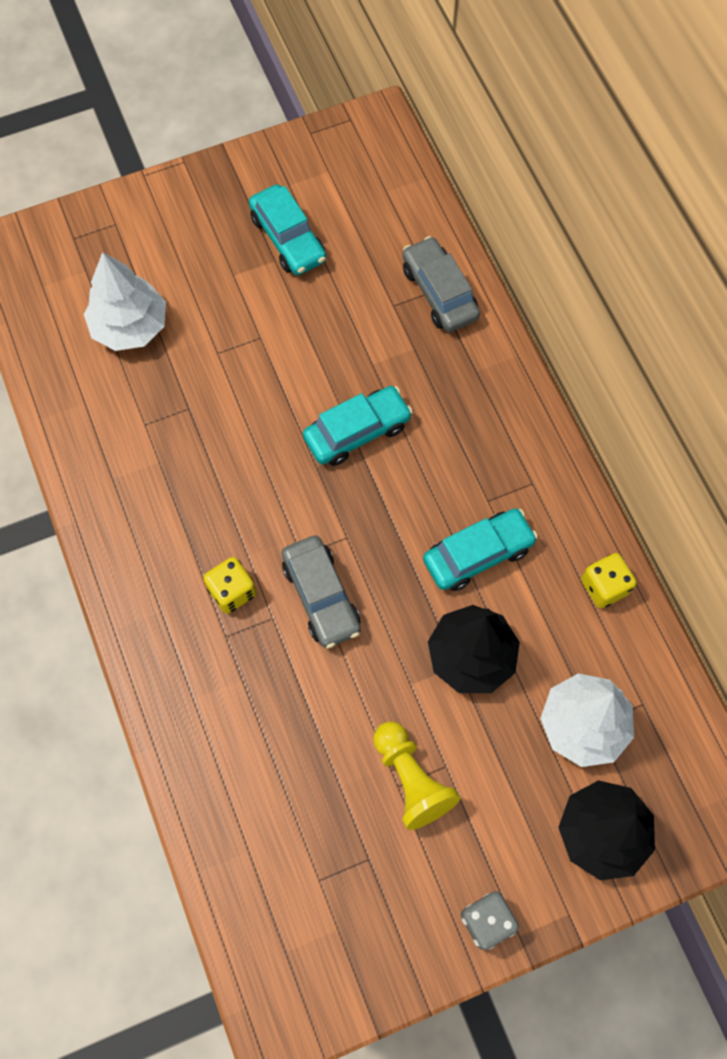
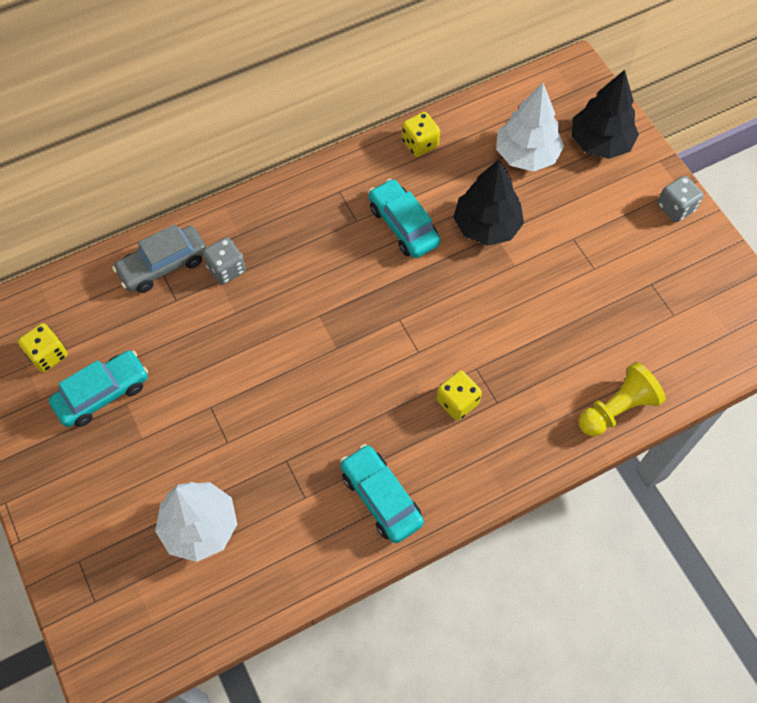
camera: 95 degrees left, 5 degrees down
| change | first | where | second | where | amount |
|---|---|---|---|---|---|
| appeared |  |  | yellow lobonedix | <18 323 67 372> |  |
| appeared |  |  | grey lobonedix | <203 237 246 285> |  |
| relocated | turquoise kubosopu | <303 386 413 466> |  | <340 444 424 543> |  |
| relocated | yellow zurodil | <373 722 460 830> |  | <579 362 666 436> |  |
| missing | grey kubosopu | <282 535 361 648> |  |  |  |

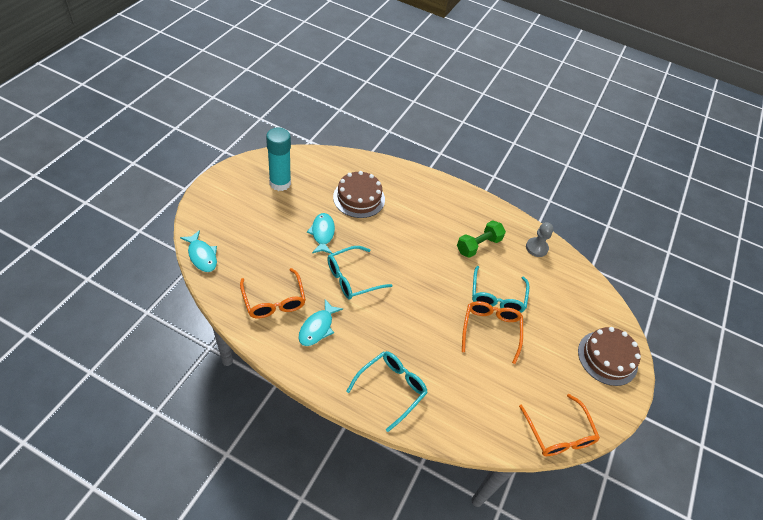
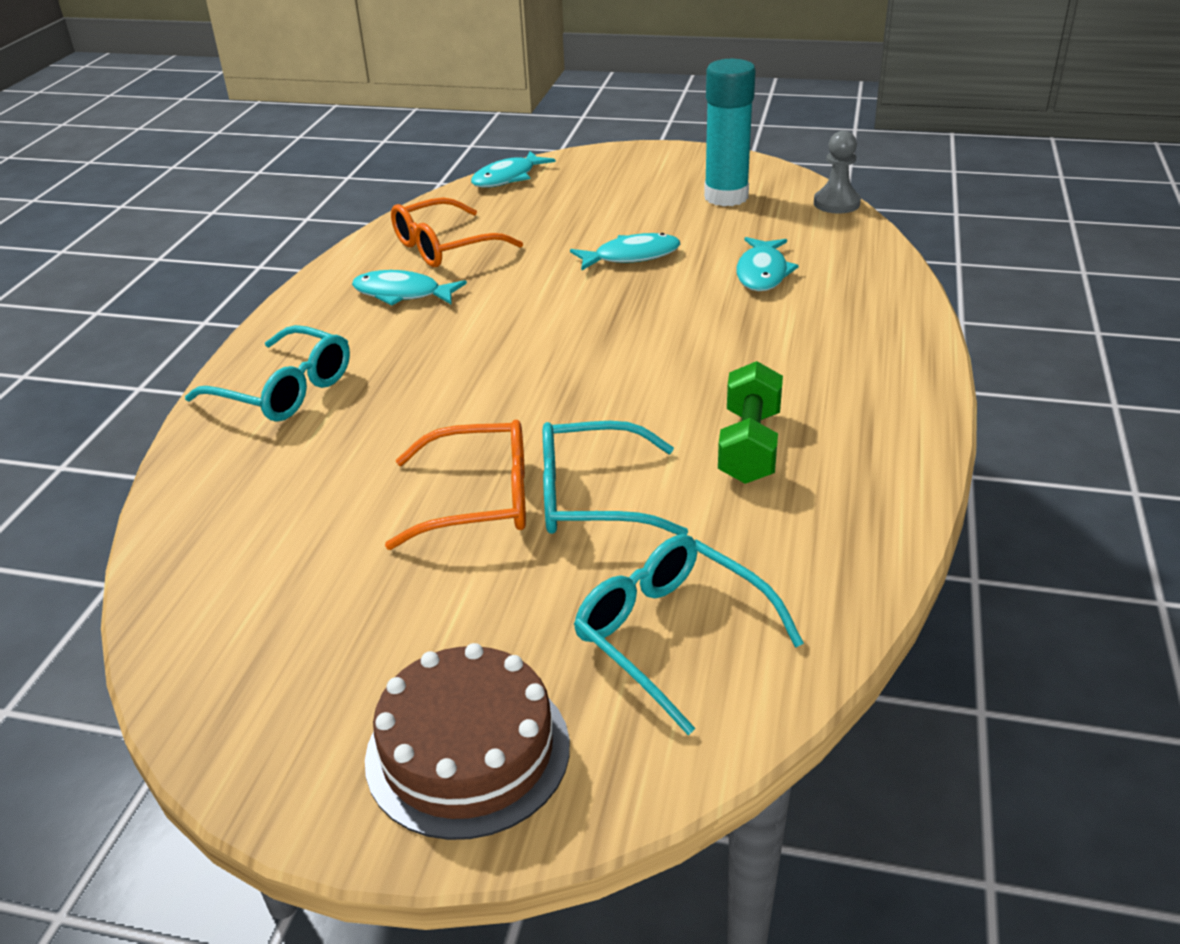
camera: 85 degrees right, 15 degrees down
| change | first | where | second | where | amount |
|---|---|---|---|---|---|
| relocated | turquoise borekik | <327 246 392 299> |  | <574 534 804 735> |  |
| spun | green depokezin | <457 220 506 258> |  | <718 361 783 484> | 60 degrees clockwise |
| exchanged | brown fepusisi | <333 171 385 218> | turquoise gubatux | <736 237 799 291> |  |
| relocated | grey zurodil | <526 222 554 257> |  | <814 131 861 214> |  |
| missing | orange borekik | <519 394 600 456> |  |  |  |

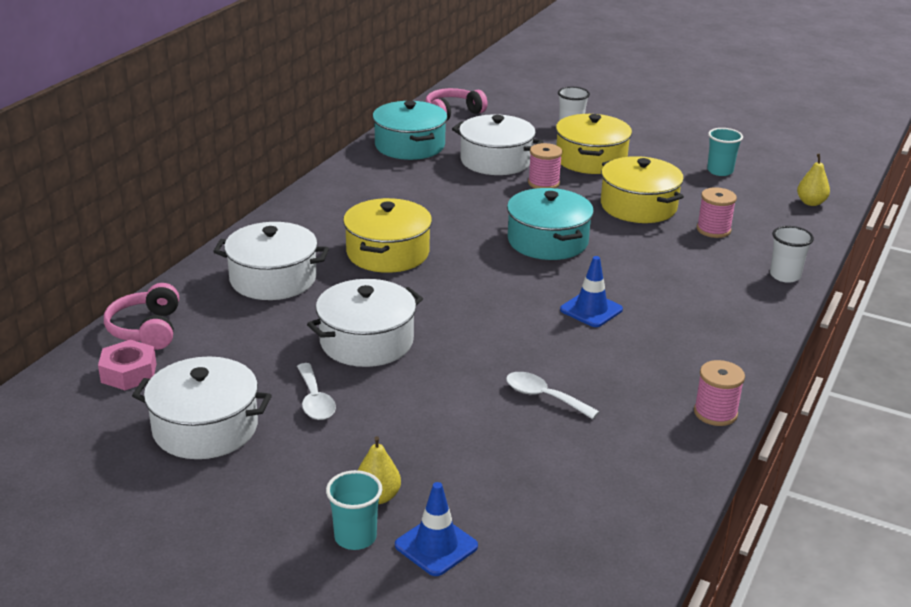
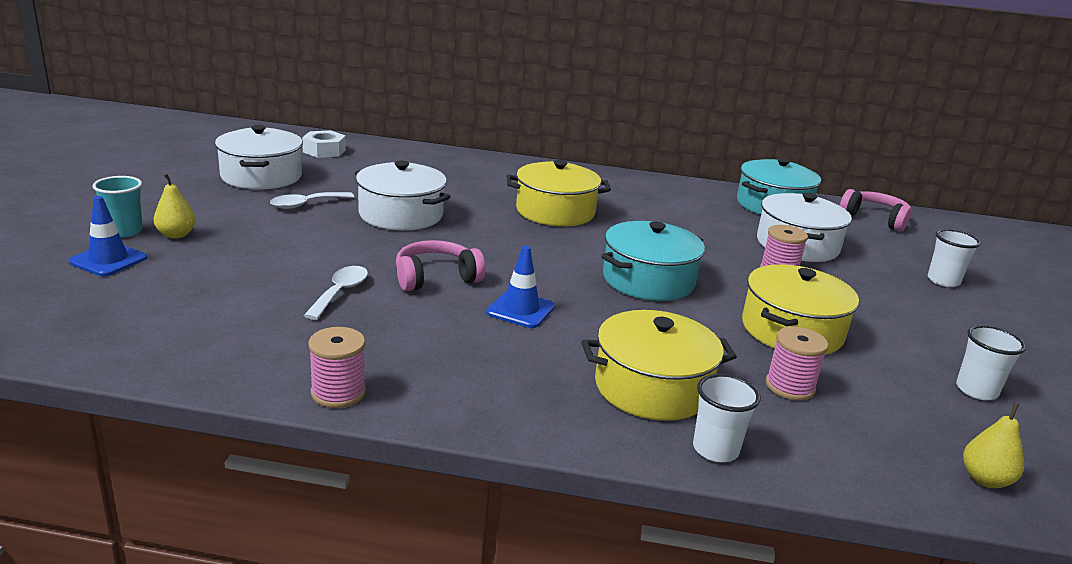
camera: 70 degrees right, 5 degrees down
| change | first | where | second | where | amount |
|---|---|---|---|---|---|
| colour | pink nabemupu | <98 339 157 390> | white nabemupu | <302 130 346 158> |  |
| relocated | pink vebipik | <104 283 179 350> |  | <396 240 485 291> |  |
| relocated | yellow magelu | <556 114 632 174> |  | <581 310 737 421> |  |
| colour | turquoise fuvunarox | <707 128 743 176> | white fuvunarox | <956 325 1026 400> |  |
| missing | white magelu | <213 222 329 300> |  |  |  |

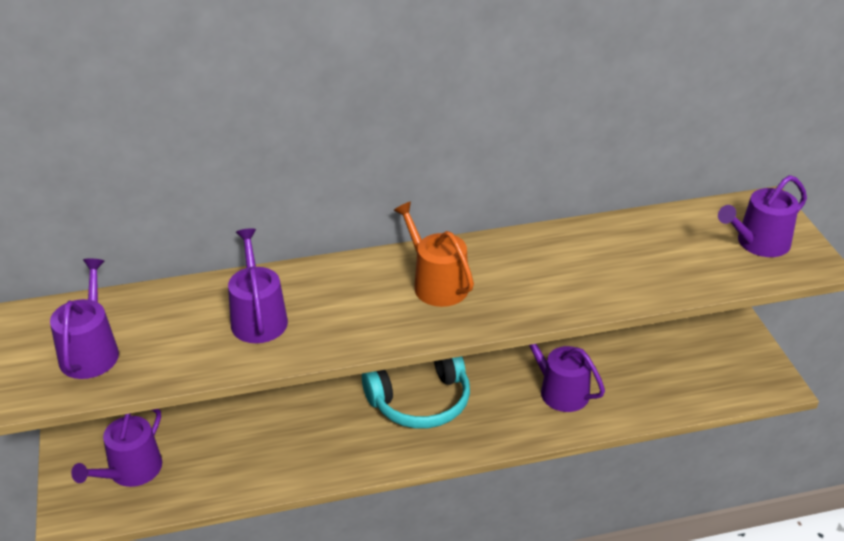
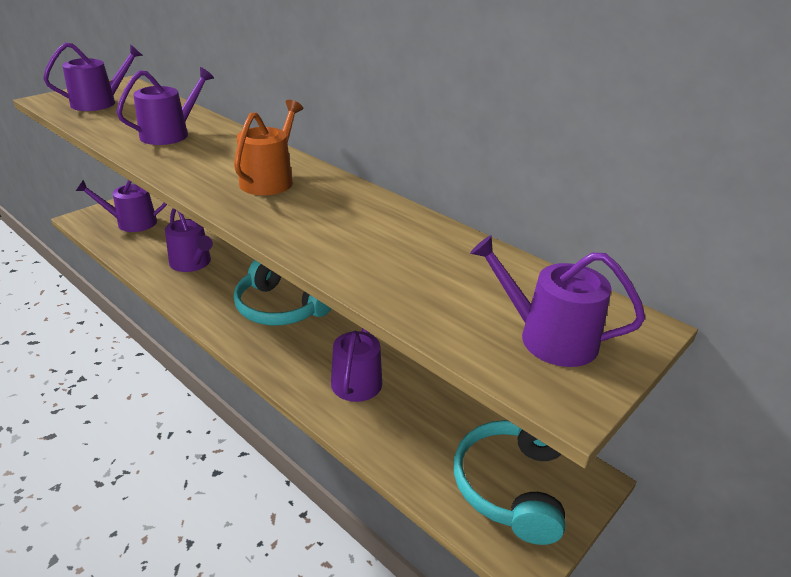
camera: 55 degrees right, 5 degrees down
| change | first | where | second | where | amount |
|---|---|---|---|---|---|
| appeared |  |  | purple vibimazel | <165 208 213 272> |  |
| appeared |  |  | turquoise vebipik | <454 420 565 545> |  |

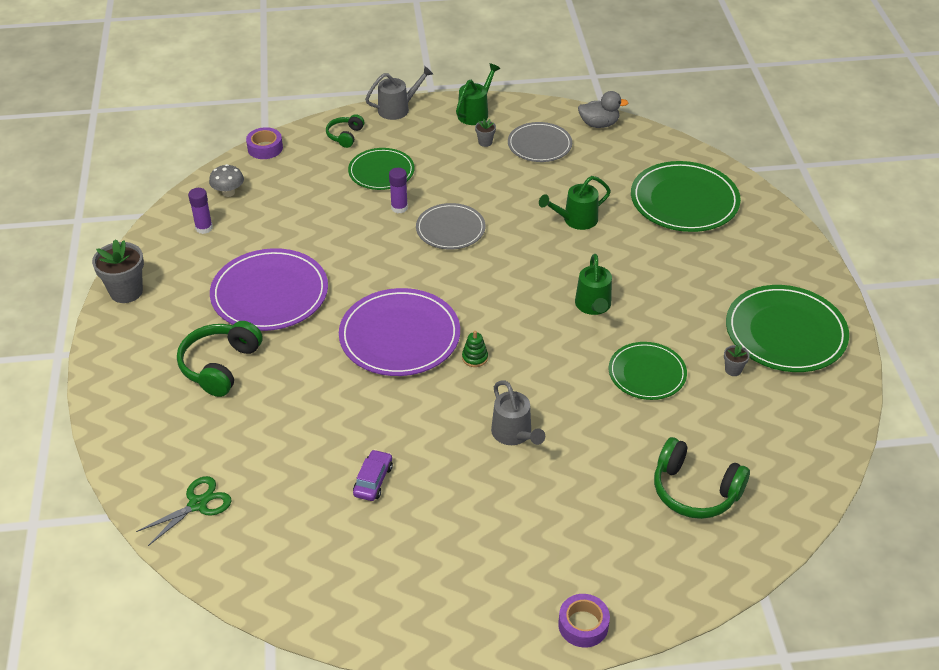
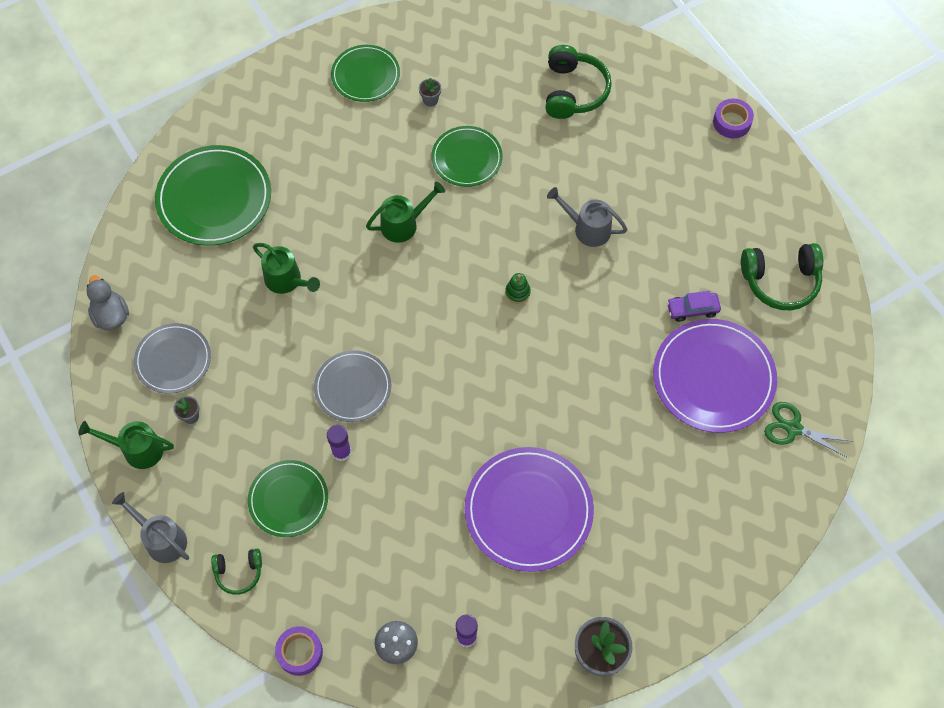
camera: 115 degrees left, 20 degrees up
| change | first | where | second | where | amount |
|---|---|---|---|---|---|
| size | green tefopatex | <726 285 849 372> |  | <331 45 400 102> | x0.63 |
| spun | grey vibimazel | <491 380 545 445> |  | <547 187 628 247> | 105 degrees counterclockwise |
| relocated | purple tefopatex | <339 288 460 376> |  | <653 319 777 433> |  |
| relocated | green vebipik | <177 321 263 397> |  | <741 243 823 310> |  |

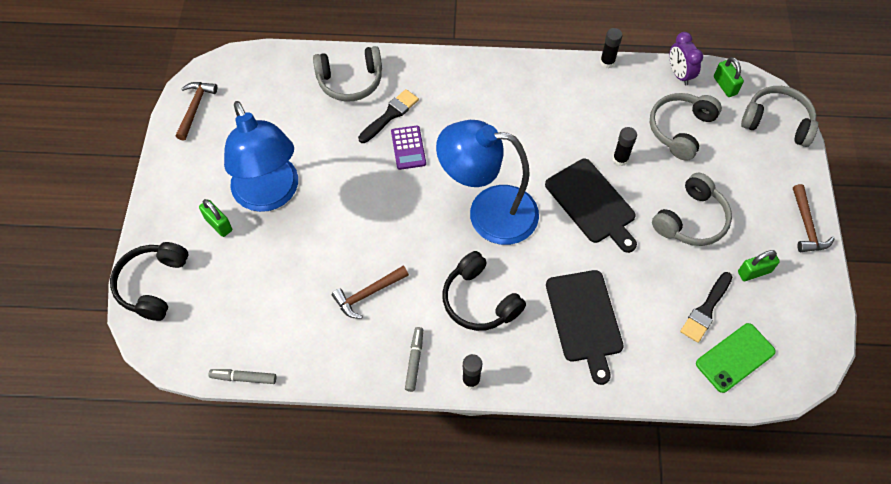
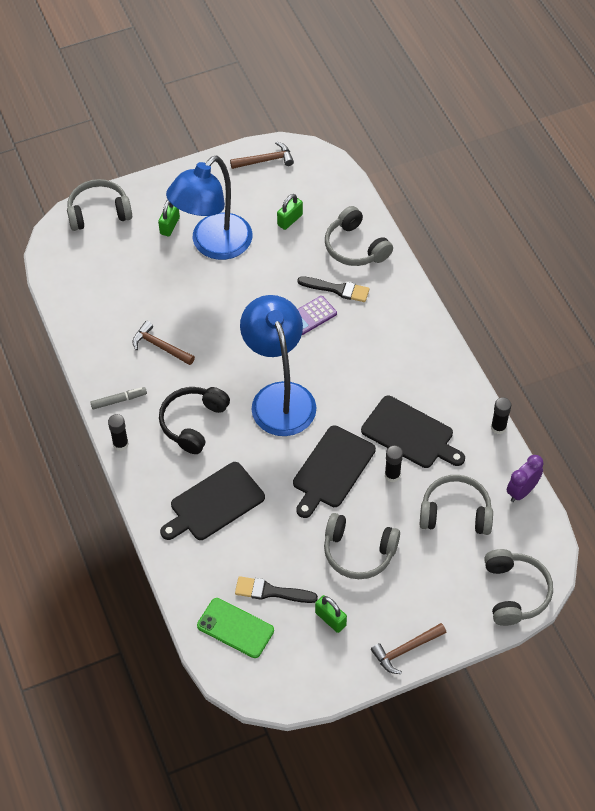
camera: 65 degrees right, 5 degrees down
| change | first | where | second | where | amount |
|---|---|---|---|---|---|
| colour | black vebipik | <110 242 188 321> | grey vebipik | <67 179 132 231> |  |
| relocated | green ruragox | <714 57 744 97> |  | <277 194 303 230> |  |
| appeared |  |  | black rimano | <361 396 465 468> |  |
| missing | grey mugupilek | <209 369 276 384> |  |  |  |

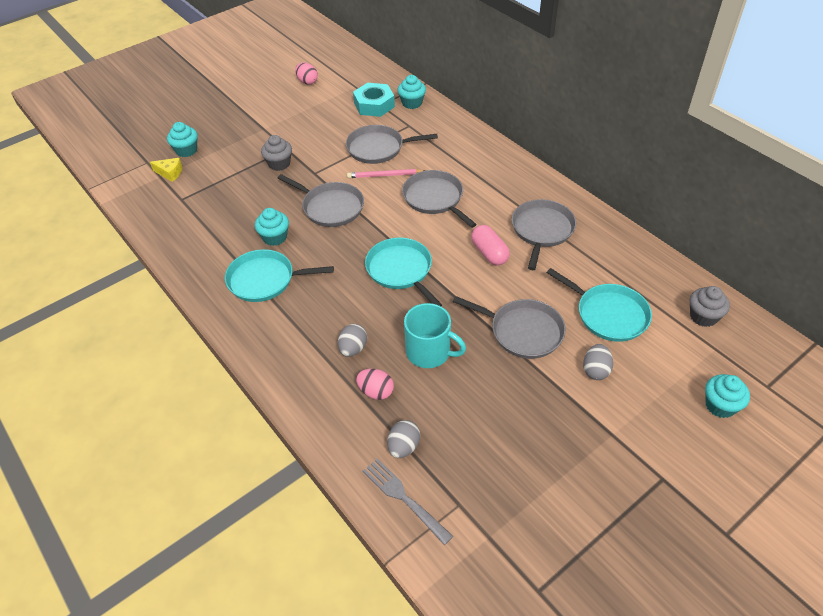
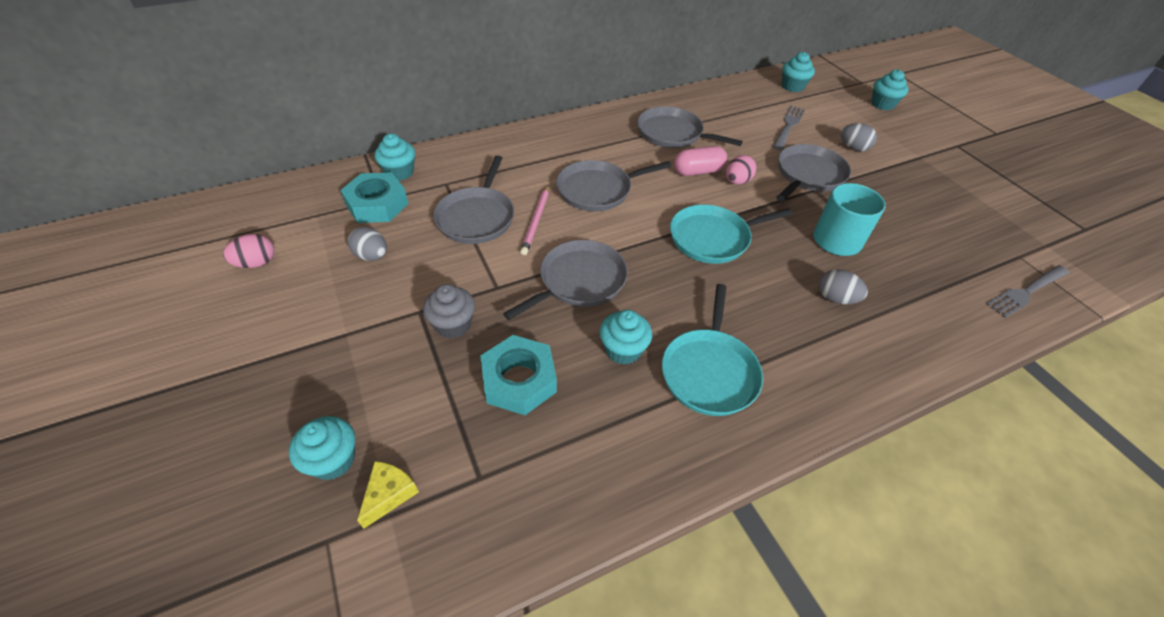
camera: 80 degrees left, 0 degrees up
| change | first | where | second | where | amount |
|---|---|---|---|---|---|
| relocated | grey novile | <387 420 420 458> |  | <347 226 387 261> |  |
| appeared |  |  | turquoise nabemupu | <481 335 557 415> |  |
| relocated | pink novile | <356 369 394 400> |  | <726 155 757 185> |  |
| exchanged | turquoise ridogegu | <547 268 652 342> | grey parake | <773 106 805 150> |  |
| colour | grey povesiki | <690 286 730 327> | turquoise povesiki | <782 52 815 92> |  |

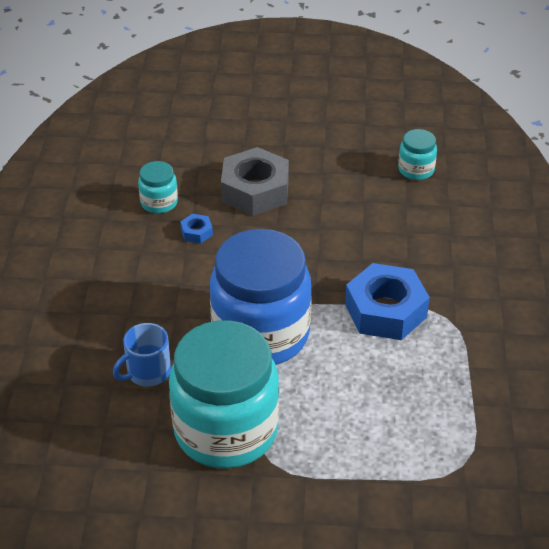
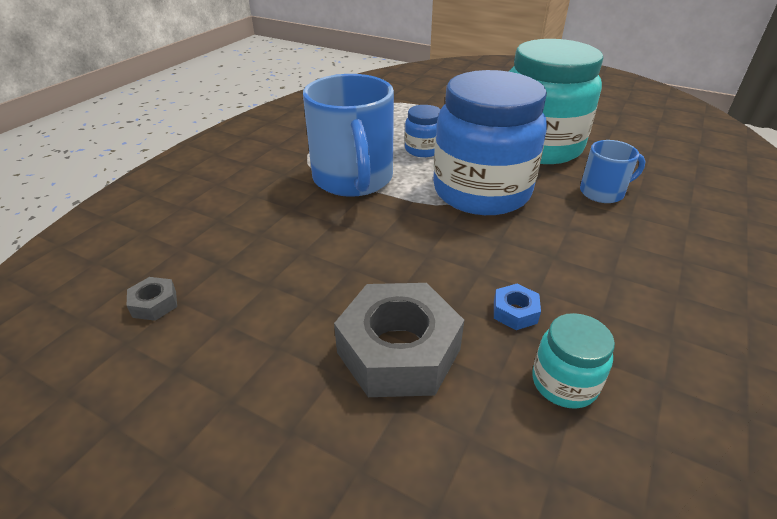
camera: 155 degrees left, 5 degrees down
| change | first | where | second | where | amount |
|---|---|---|---|---|---|
| exchanged | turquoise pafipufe | <398 129 437 180> | grey nabemupu | <127 277 177 321> |  |
| exchanged | blue nabemupu | <345 263 430 340> | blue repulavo | <303 74 394 197> |  |
| appeared |  |  | blue pafipufe | <405 105 440 157> |  |

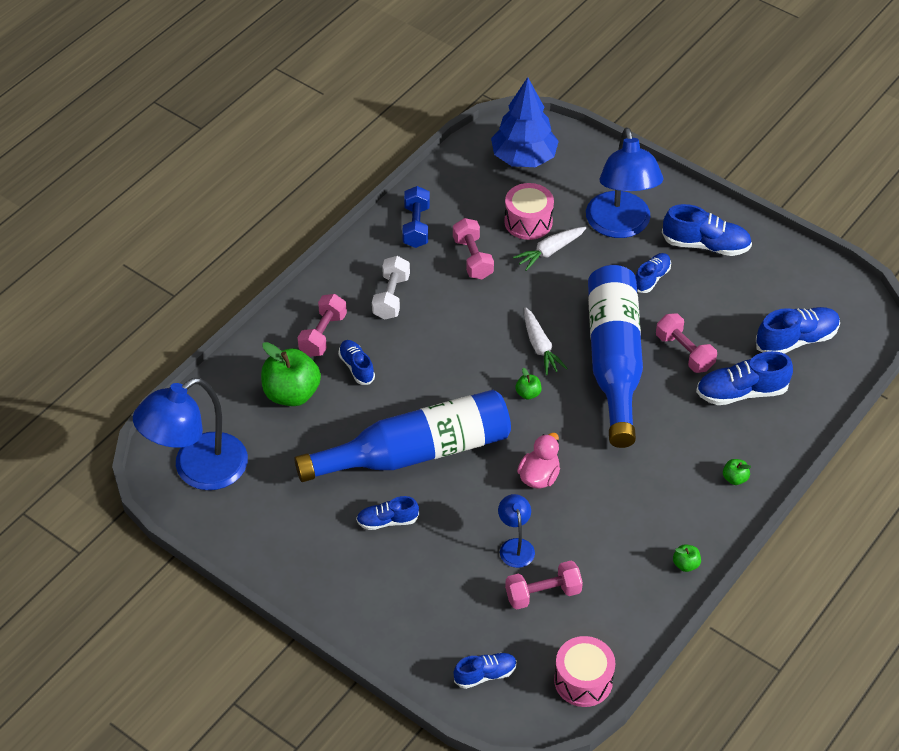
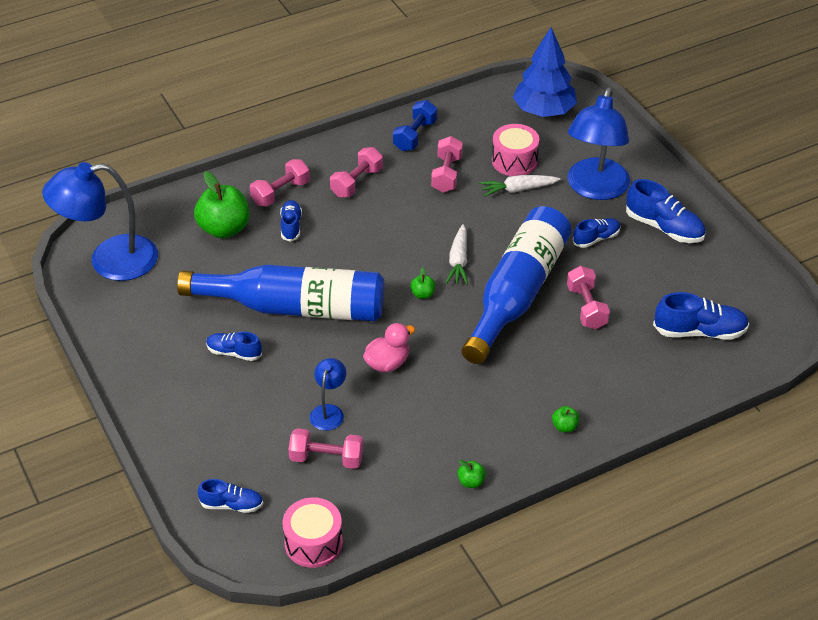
camera: 25 degrees right, 5 degrees down
| change | first | where | second | where | amount |
|---|---|---|---|---|---|
| colour | white depokezin | <372 256 410 320> | pink depokezin | <330 147 383 197> |  |
| missing | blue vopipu | <696 351 793 405> |  |  |  |

